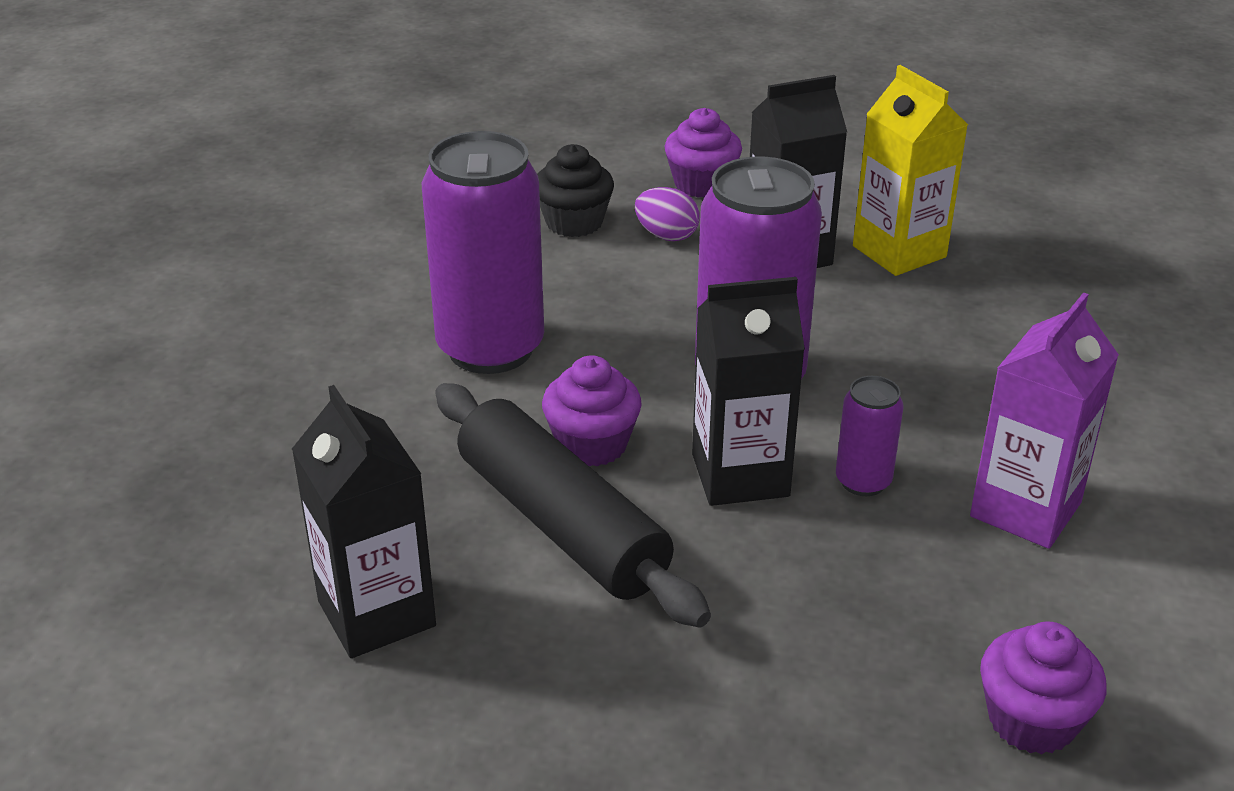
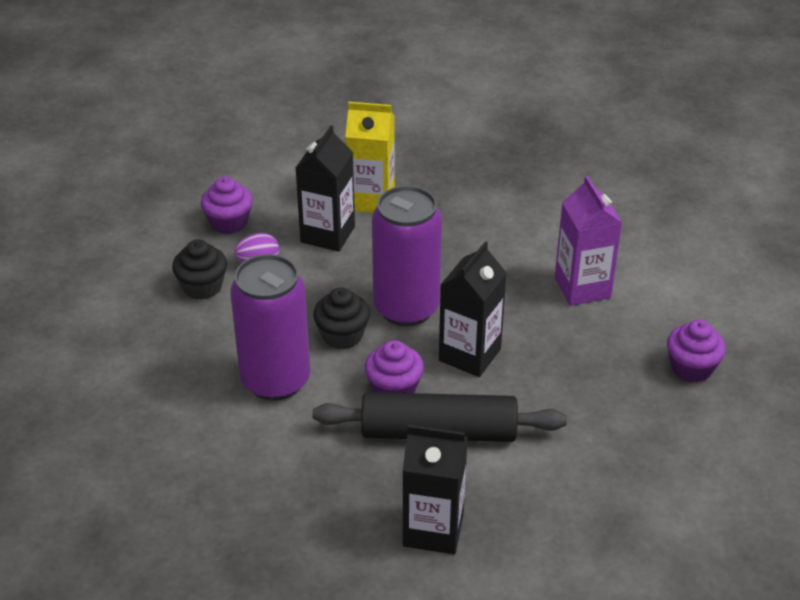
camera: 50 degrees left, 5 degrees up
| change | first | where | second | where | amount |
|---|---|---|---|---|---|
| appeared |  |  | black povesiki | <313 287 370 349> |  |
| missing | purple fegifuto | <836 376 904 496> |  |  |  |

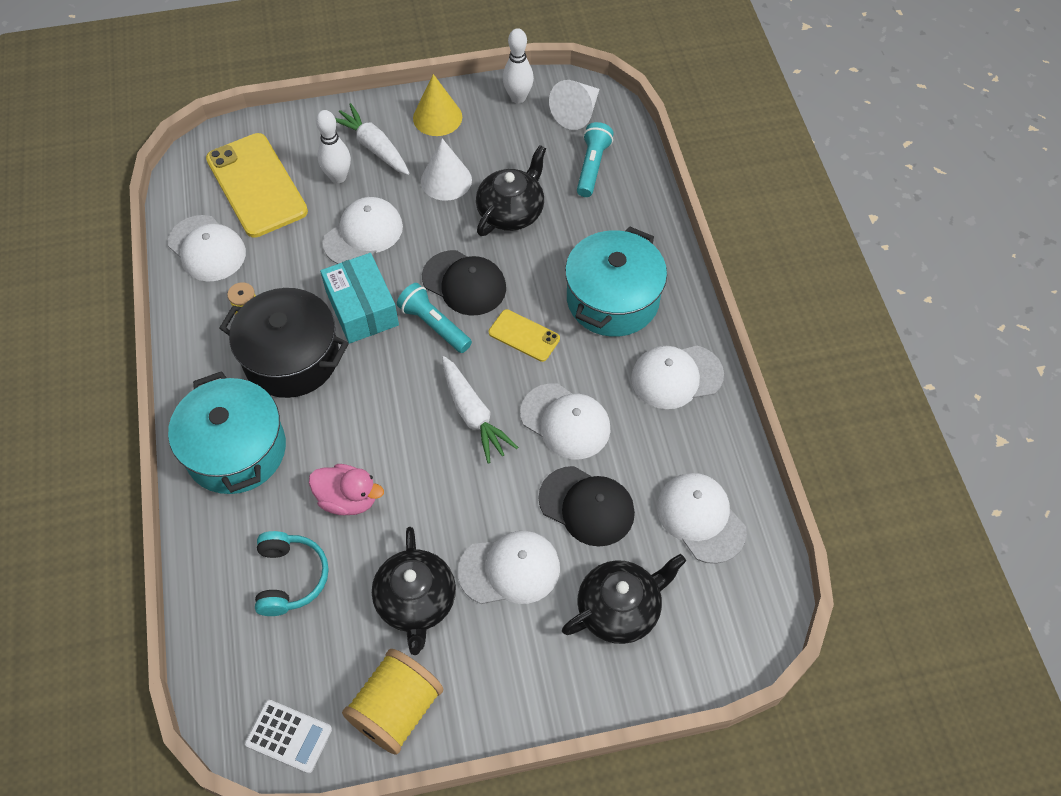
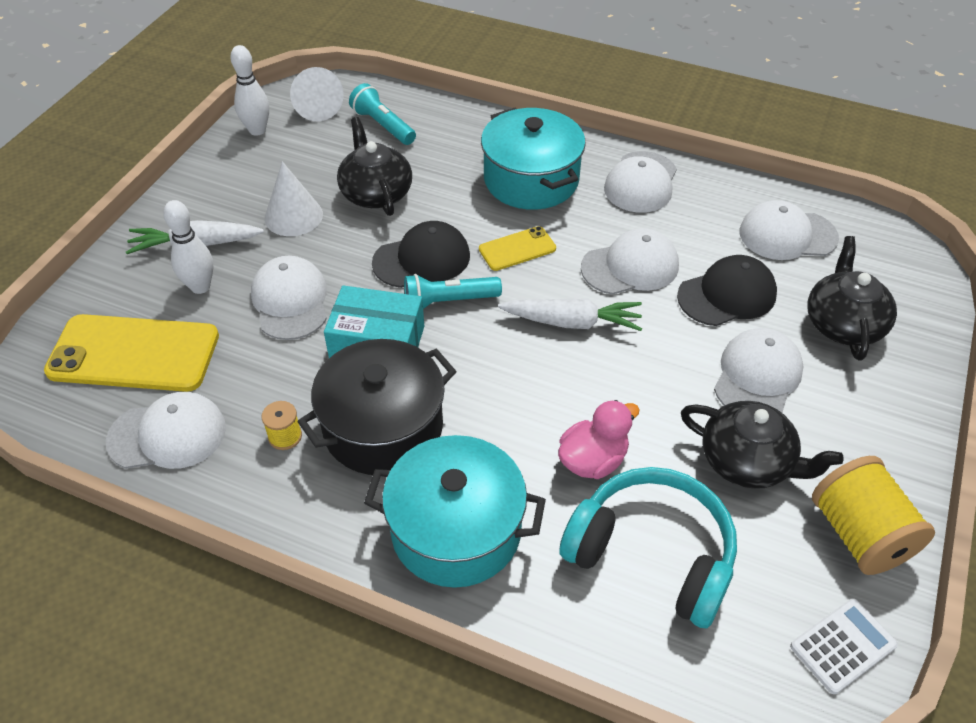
camera: 55 degrees left, 10 degrees down
| change | first | where | second | where | amount |
|---|---|---|---|---|---|
| size | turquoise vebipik | <255 531 329 616> |  | <559 467 737 628> | x1.60 |
| missing | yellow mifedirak | <413 74 462 136> |  |  |  |

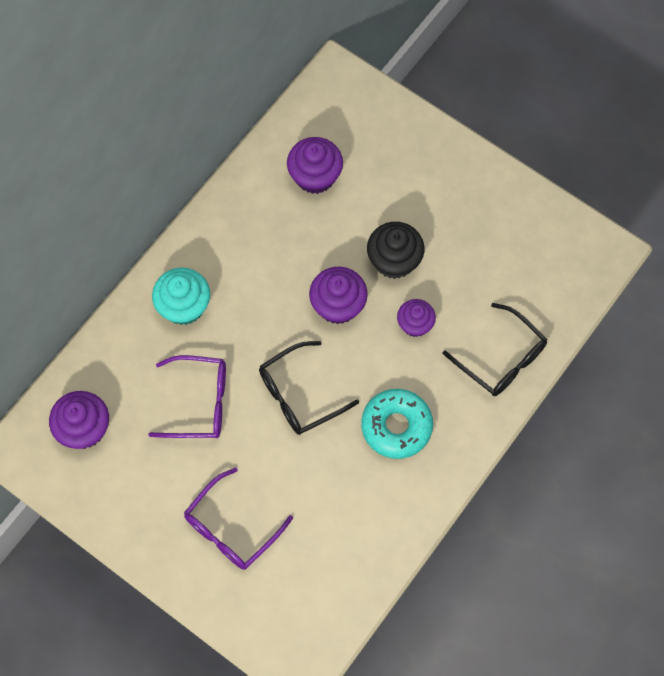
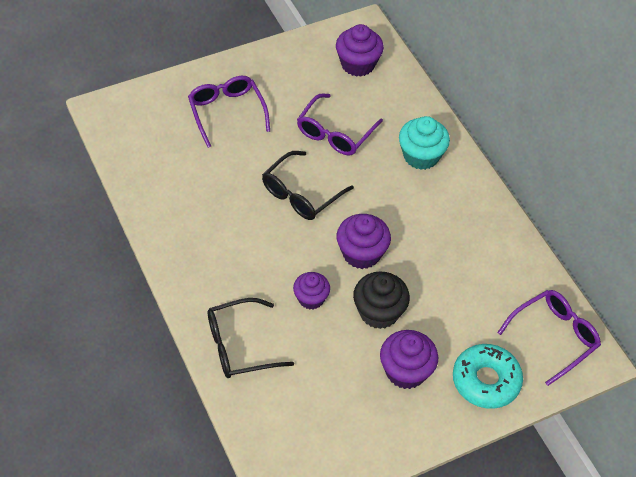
camera: 115 degrees right, 15 degrees down
| change | first | where | second | where | amount |
|---|---|---|---|---|---|
| spun | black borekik | <259 341 359 435> |  | <262 151 354 220> | 135 degrees counterclockwise |
| relocated | purple povesiki | <287 137 343 194> |  | <380 330 438 389> |  |
| relocated | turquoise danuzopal | <361 389 433 459> |  | <453 344 523 409> |  |
| appeared |  |  | purple borekik | <497 290 601 386> |  |

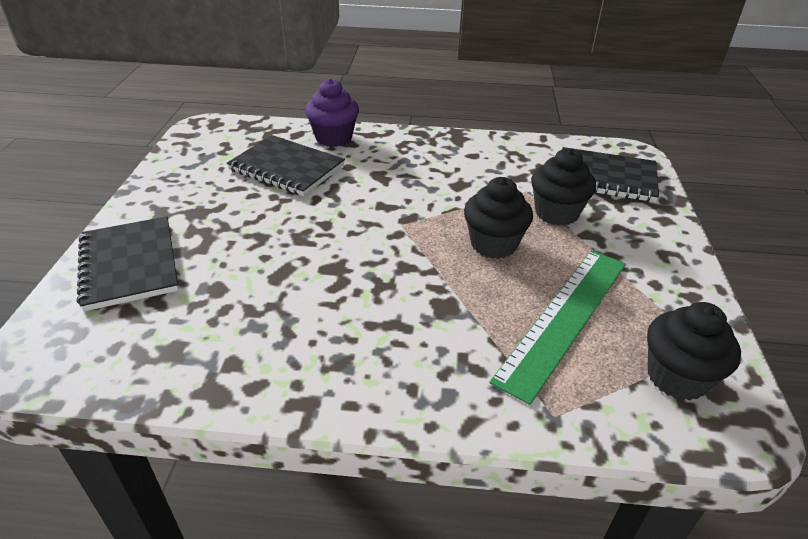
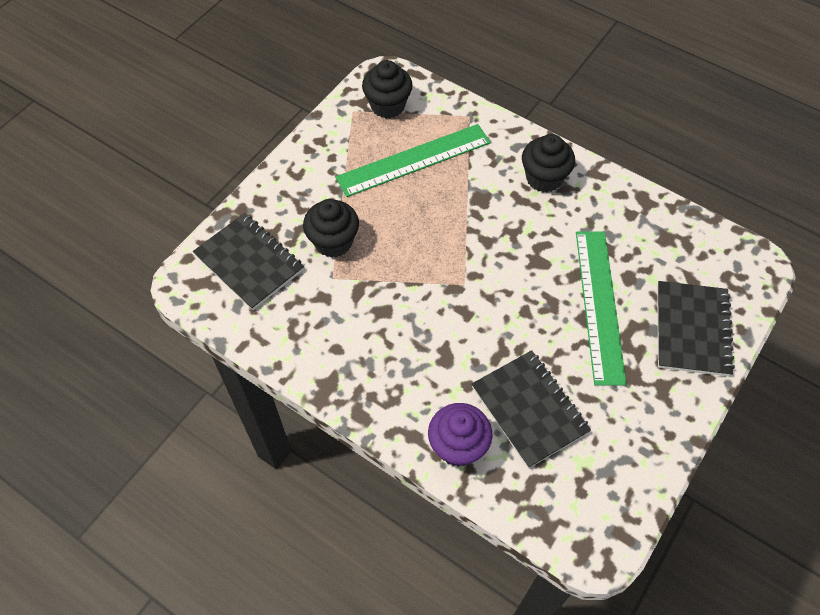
camera: 150 degrees left, 20 degrees up
| change | first | where | second | where | amount |
|---|---|---|---|---|---|
| relocated | black povesiki | <464 177 533 259> |  | <522 134 575 193> |  |
| appeared |  |  | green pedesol | <576 231 627 386> |  |

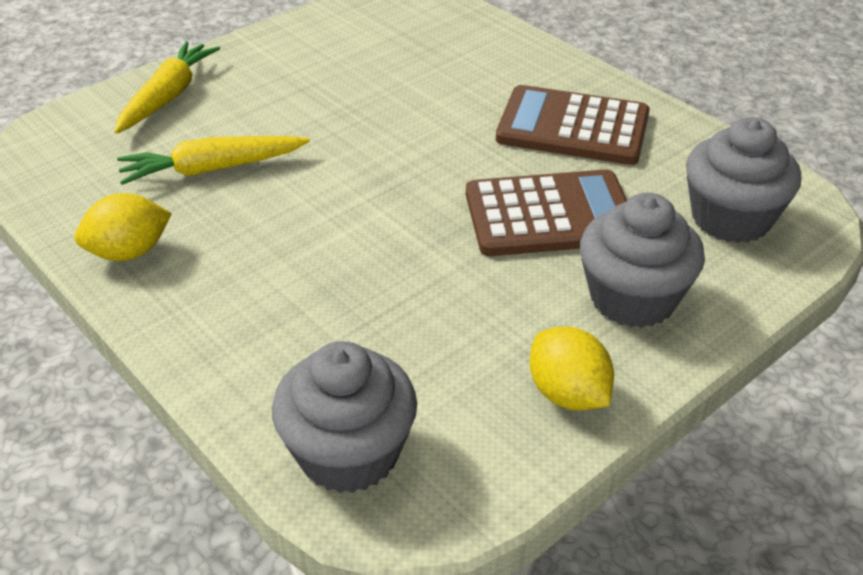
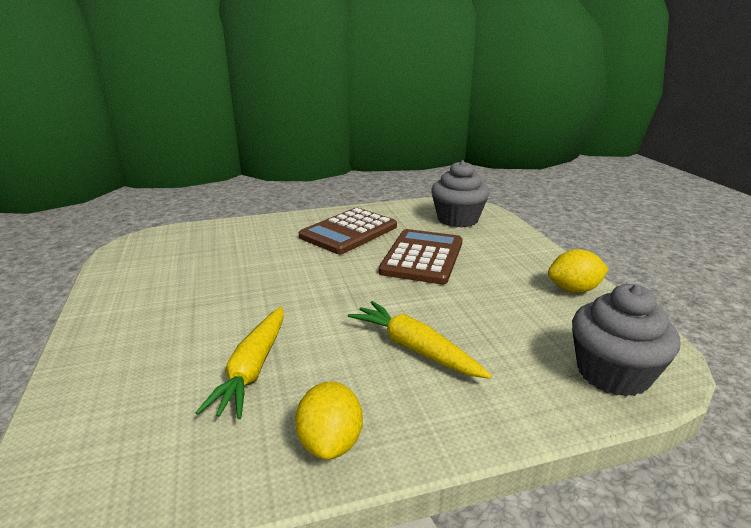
camera: 65 degrees left, 15 degrees down
| change | first | where | second | where | amount |
|---|---|---|---|---|---|
| relocated | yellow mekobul | <114 41 220 134> |  | <348 301 492 379> |  |
| missing | grey povesiki | <580 192 705 328> |  |  |  |

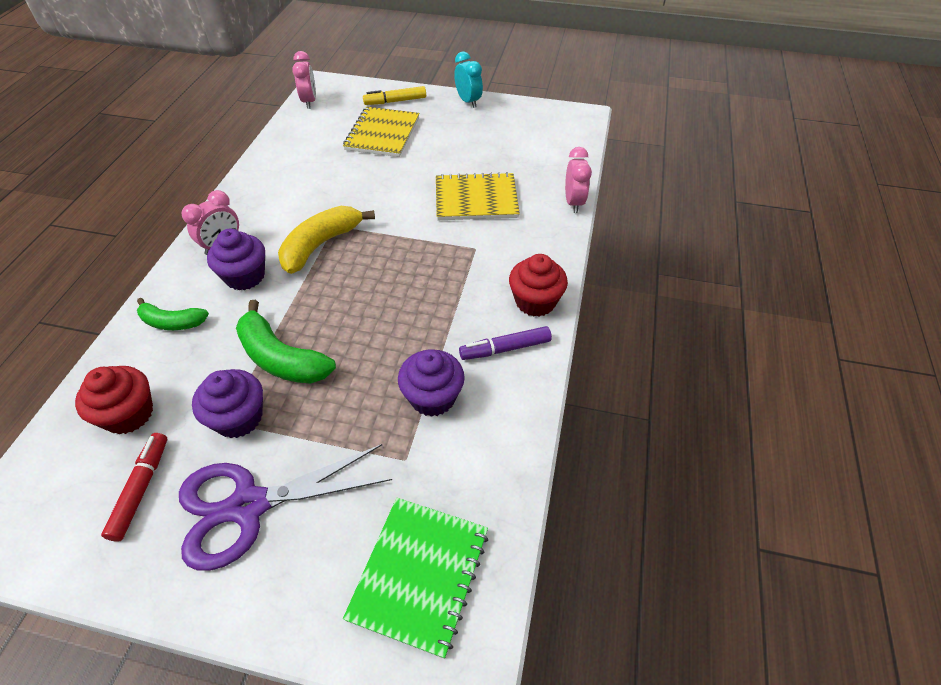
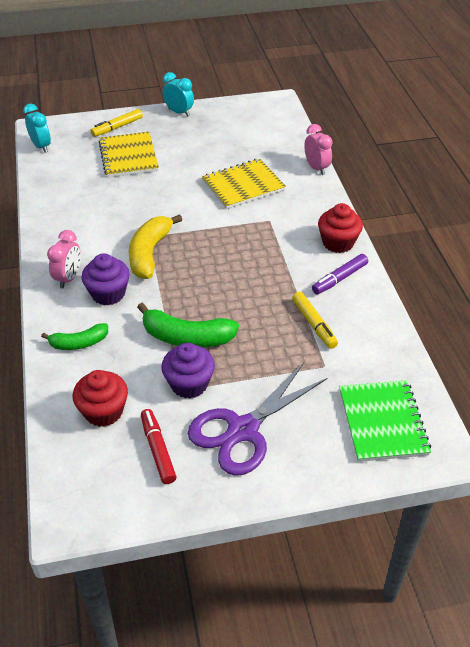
camera: 25 degrees left, 5 degrees down
| change | first | where | second | where | amount |
|---|---|---|---|---|---|
| colour | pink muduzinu | <292 51 316 109> | turquoise muduzinu | <23 104 51 153> |  |
| exchanged | purple povesiki | <398 349 465 417> | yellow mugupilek | <292 292 338 349> |  |

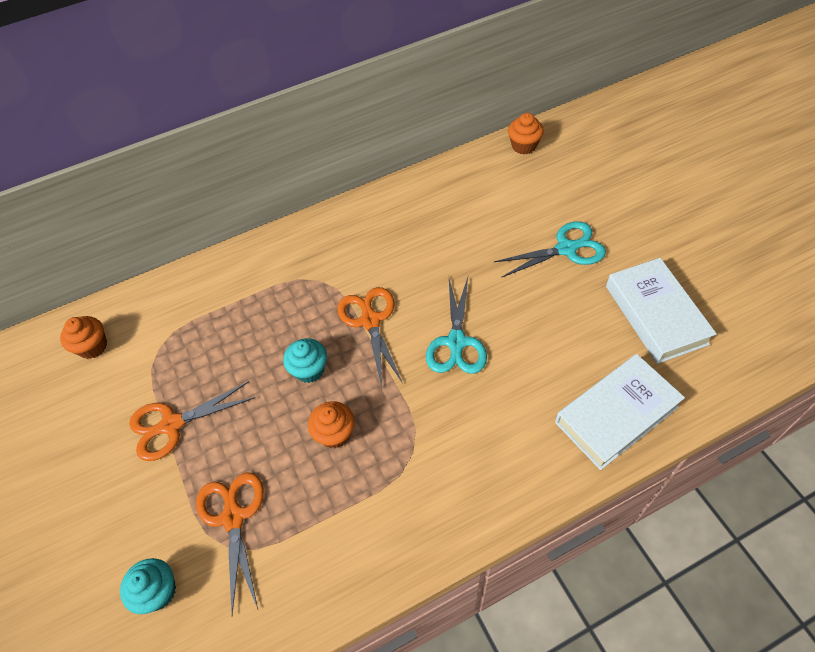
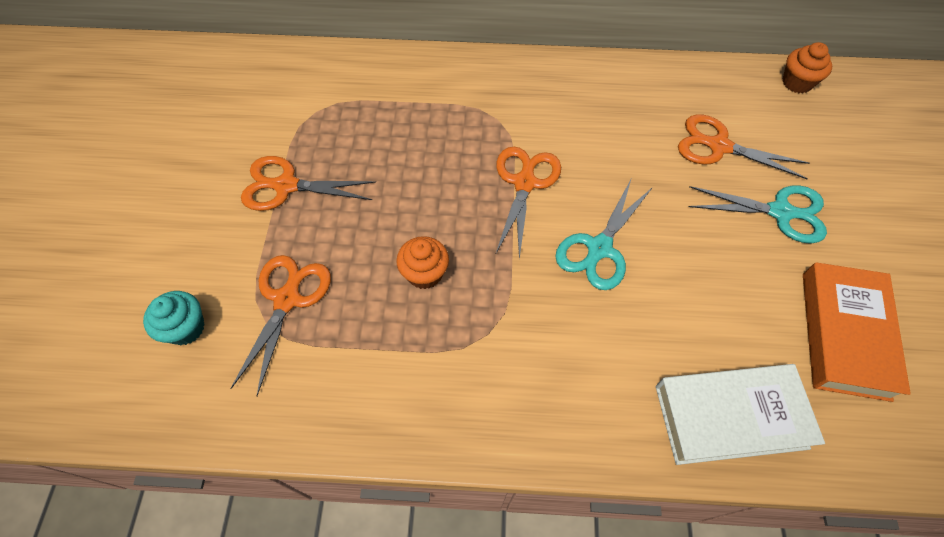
camera: 25 degrees right, 5 degrees up
| change | first | where | second | where | amount |
|---|---|---|---|---|---|
| appeared |  |  | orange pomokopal | <678 114 810 179> |  |
| colour | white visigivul | <606 258 717 364> | orange visigivul | <803 262 911 402> |  |
| missing | orange povesiki | <60 316 107 359> |  |  |  |
| missing | turquoise povesiki | <283 338 327 383> |  |  |  |

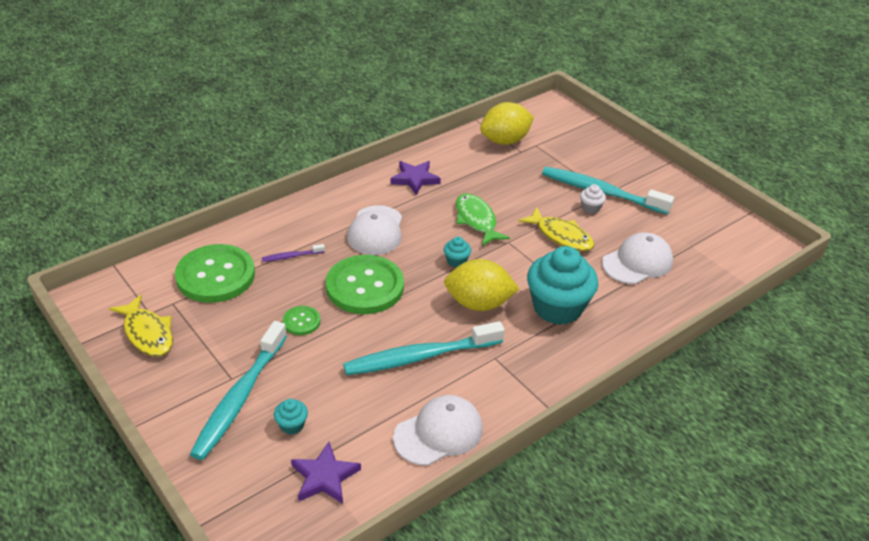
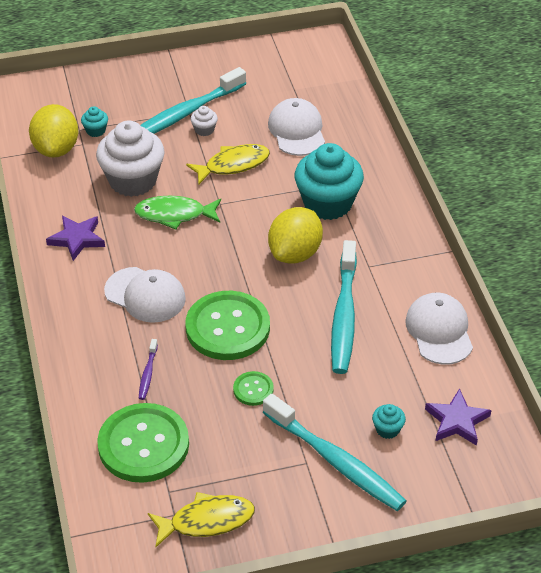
camera: 65 degrees left, 5 degrees up
| change | first | where | second | where | amount |
|---|---|---|---|---|---|
| relocated | turquoise povesiki | <444 237 471 268> |  | <81 106 108 137> |  |
| appeared |  |  | white povesiki | <96 120 165 197> |  |

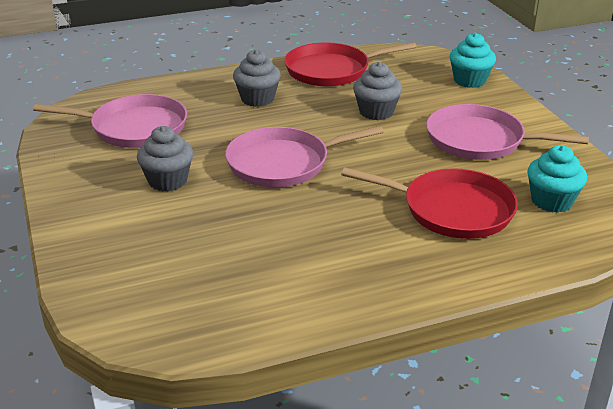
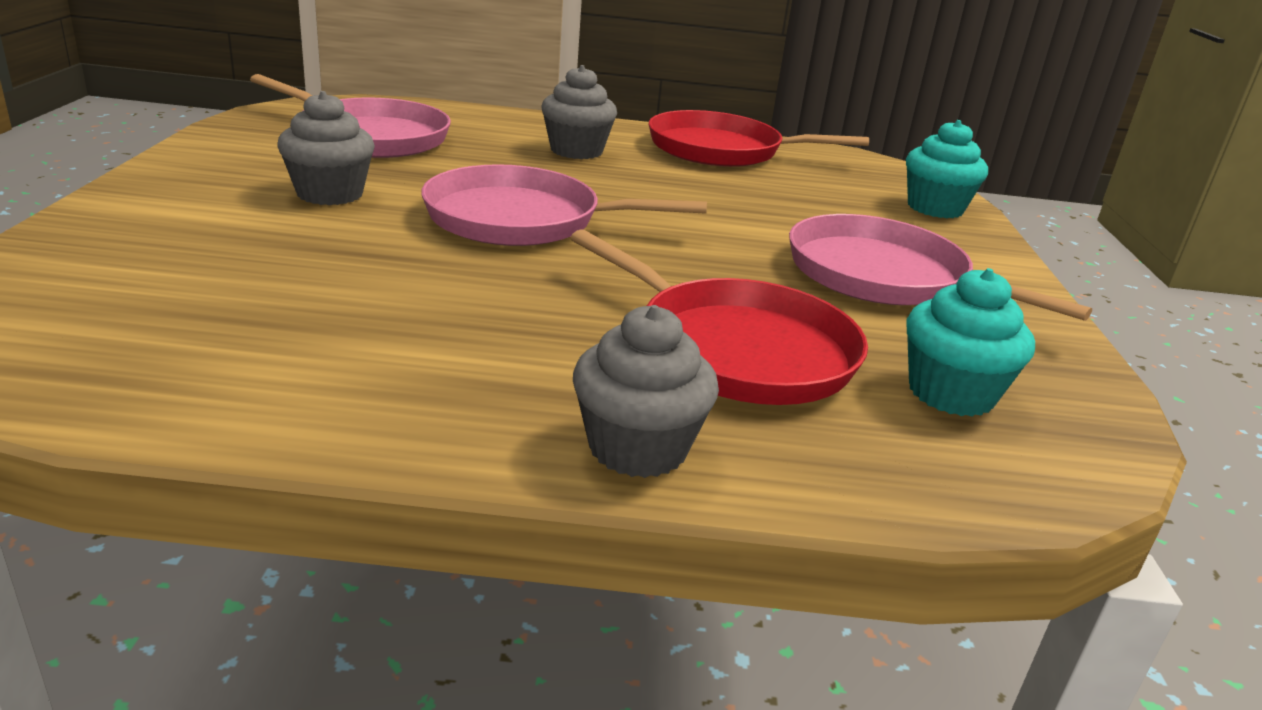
camera: 20 degrees right, 5 degrees down
| change | first | where | second | where | amount |
|---|---|---|---|---|---|
| relocated | grey povesiki | <353 62 402 120> |  | <573 305 719 478> |  |

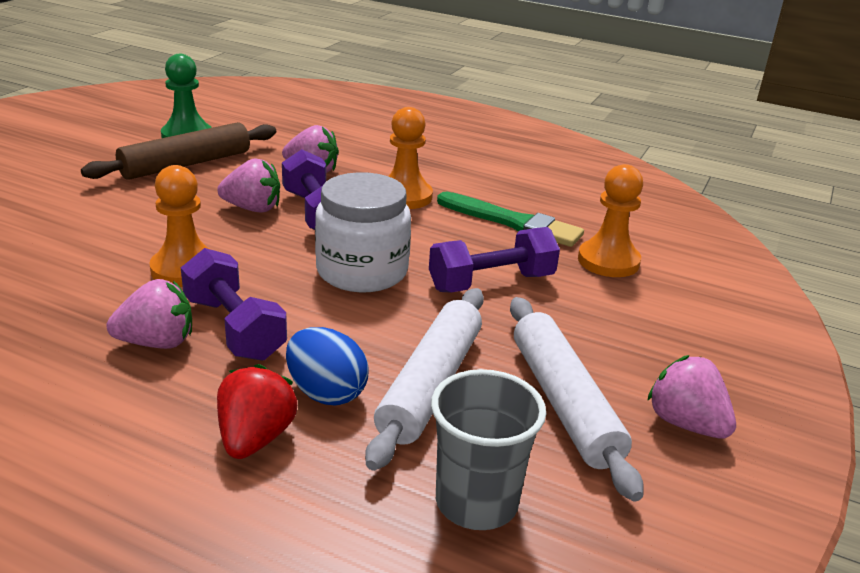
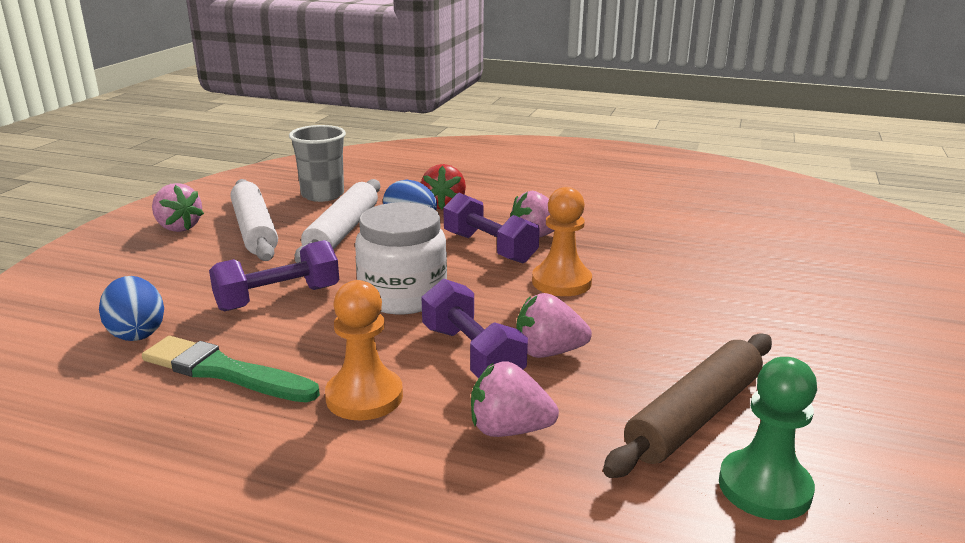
camera: 175 degrees right, 5 degrees down
| change | first | where | second | where | amount |
|---|---|---|---|---|---|
| exchanged | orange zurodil | <578 164 643 277> | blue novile | <99 276 164 341> |  |

